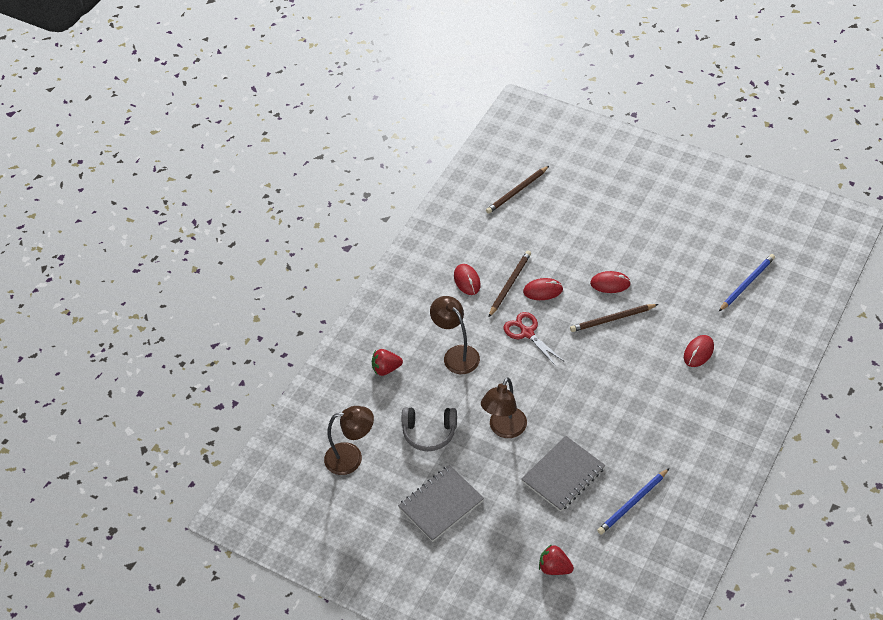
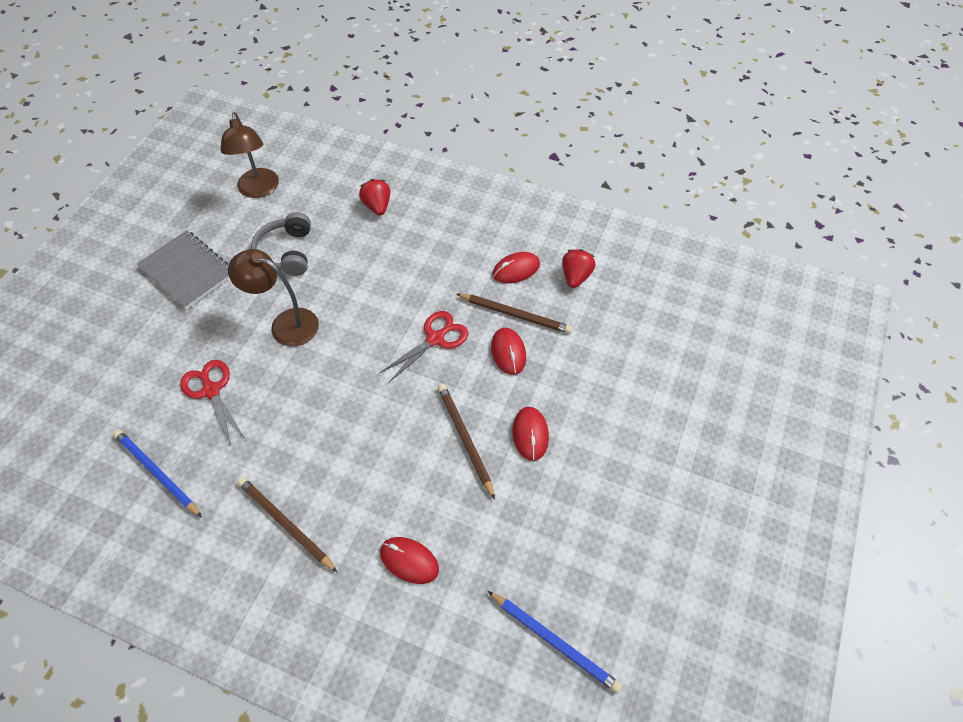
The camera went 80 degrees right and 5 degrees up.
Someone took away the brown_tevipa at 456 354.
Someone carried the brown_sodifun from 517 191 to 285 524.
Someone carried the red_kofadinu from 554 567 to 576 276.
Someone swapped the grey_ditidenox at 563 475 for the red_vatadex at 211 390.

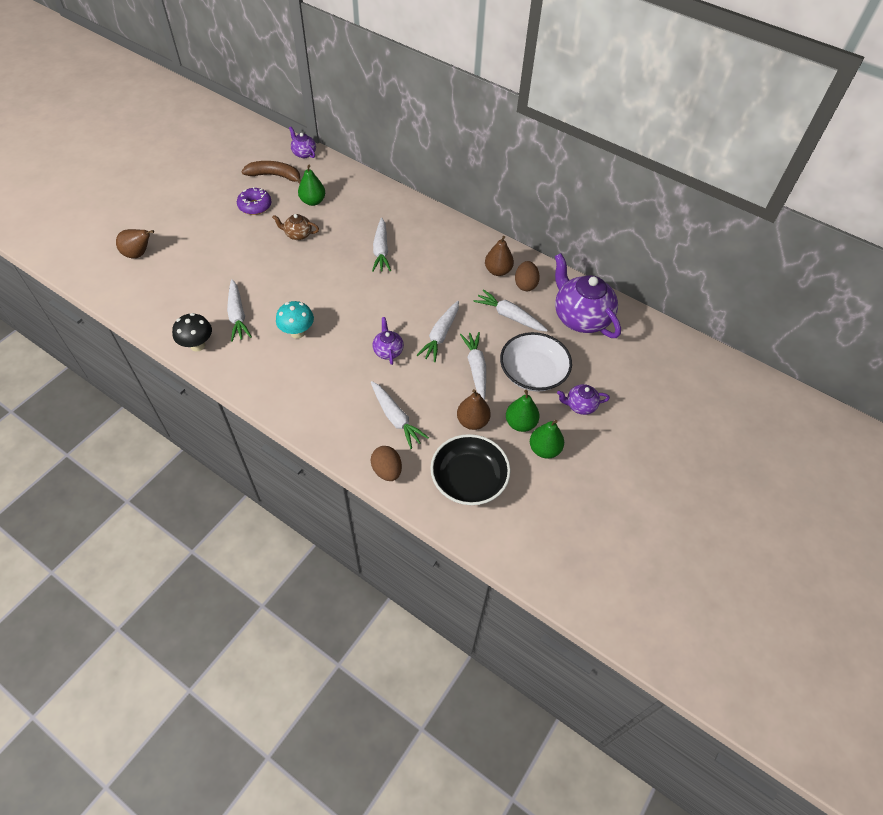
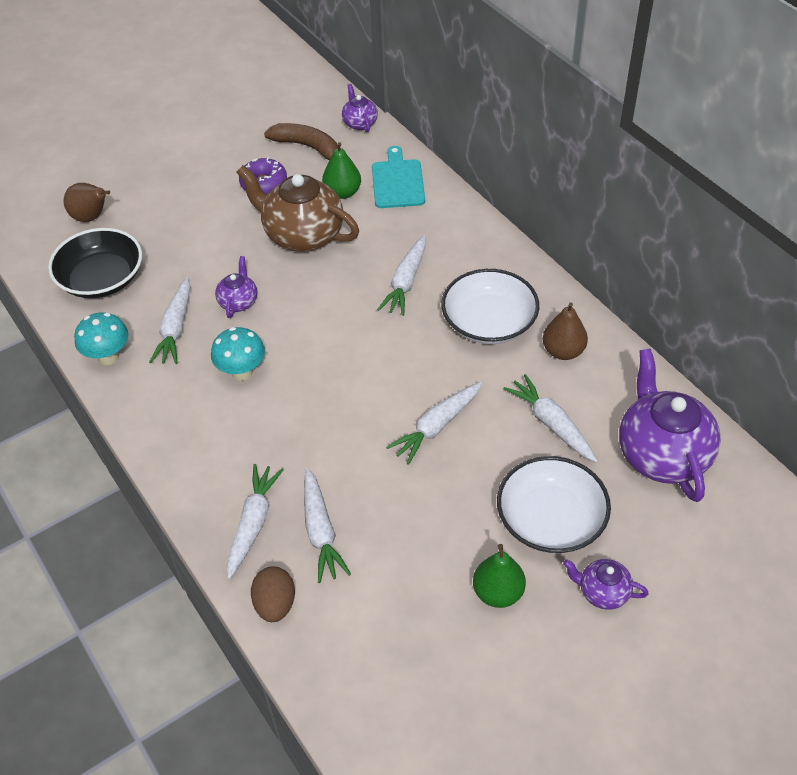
The camera went 25 degrees right and 5 degrees down.
Someone took away the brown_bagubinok at 472 421.
Someone took away the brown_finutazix at 525 284.
Someone took away the green_bagubinok at 544 449.
Someone put down the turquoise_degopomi at 397 181.
Someone put down the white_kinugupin at 489 322.
Someone carried the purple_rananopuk from 388 351 to 238 302.
Someone carried the black_kinugupin from 469 479 to 101 279.
Someone carried the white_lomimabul from 476 368 to 253 524.
Someone repainted the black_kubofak at 197 345, which became the turquoise_kubofak at 108 357.
Someone scaled the brown_rananopuk at 298 234 by 2.06.

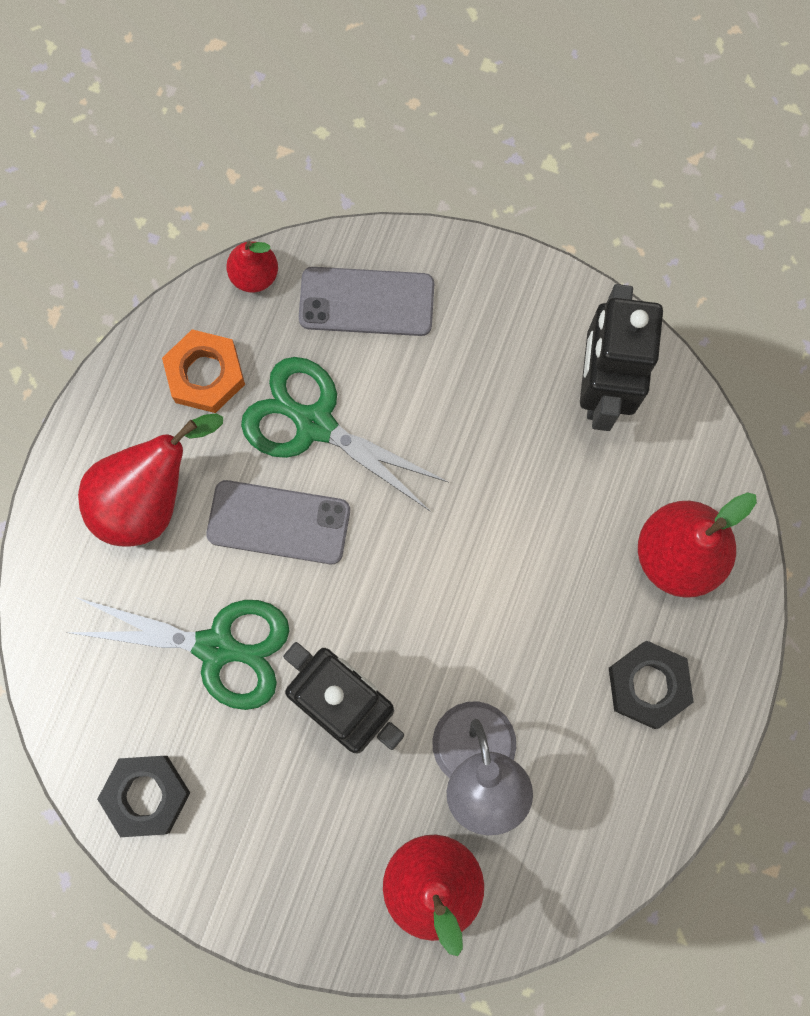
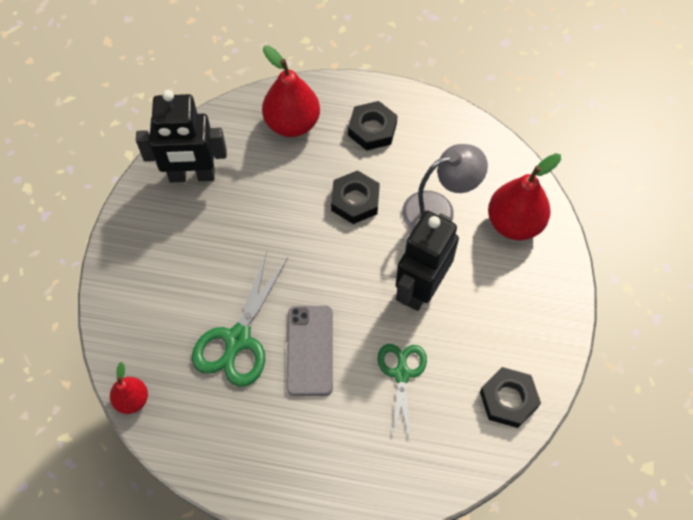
The camera went 100 degrees left and 15 degrees down.
Someone took away the red_bagubinok at 149 498.
Someone took away the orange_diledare at 205 374.
Someone took away the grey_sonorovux at 366 302.
Someone put down the black_diledare at 355 200.
Someone scaled the green_vatadex at 217 647 by 0.67.

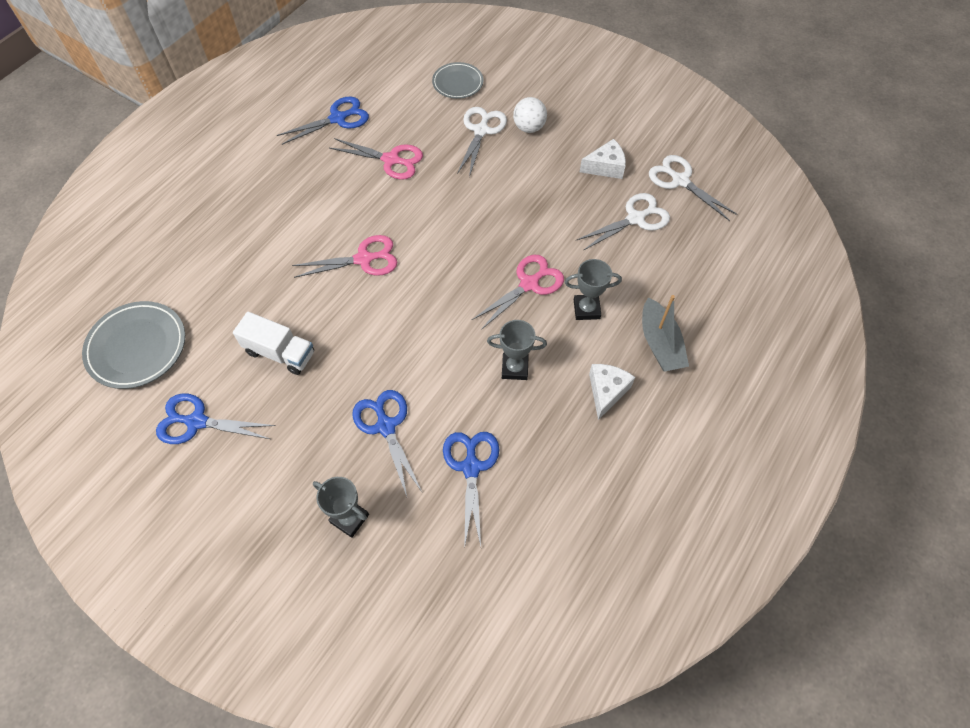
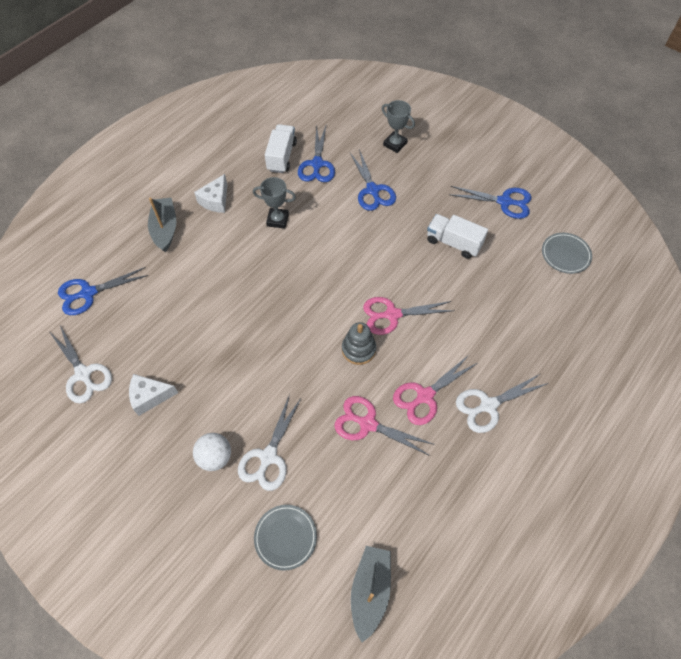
The camera went 175 degrees left and 0 degrees up.
Someone took away the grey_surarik at 586 309.
Someone put down the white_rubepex at 281 156.
Someone put down the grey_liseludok at 358 349.
Someone put down the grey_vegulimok at 370 591.
Someone carried the blue_vatadex from 338 118 to 88 293.
Someone carried the pink_vatadex from 529 284 to 425 396.
Someone carried the white_vatadex from 635 219 to 488 405.
Someone scaled the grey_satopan at 137 347 by 0.64.

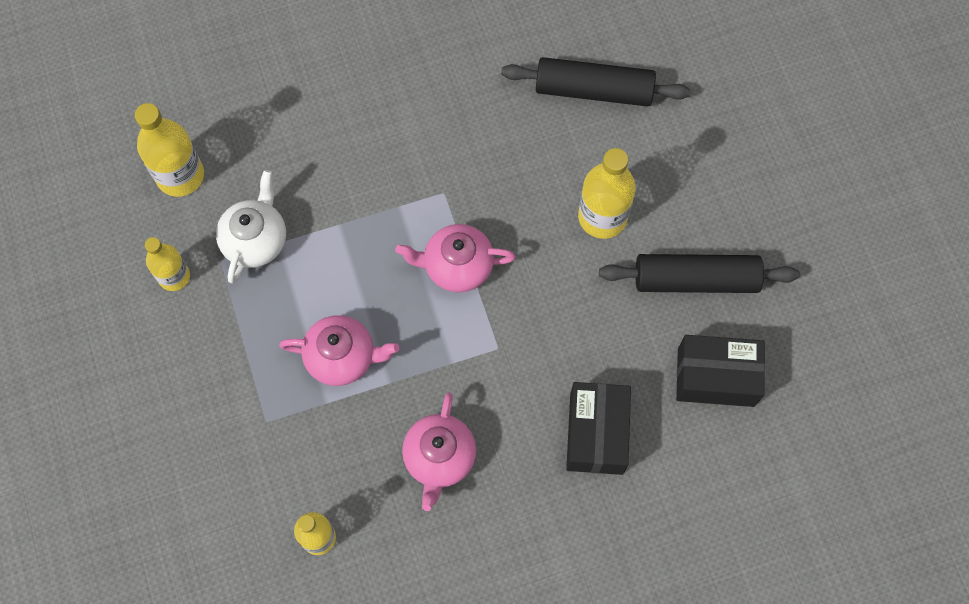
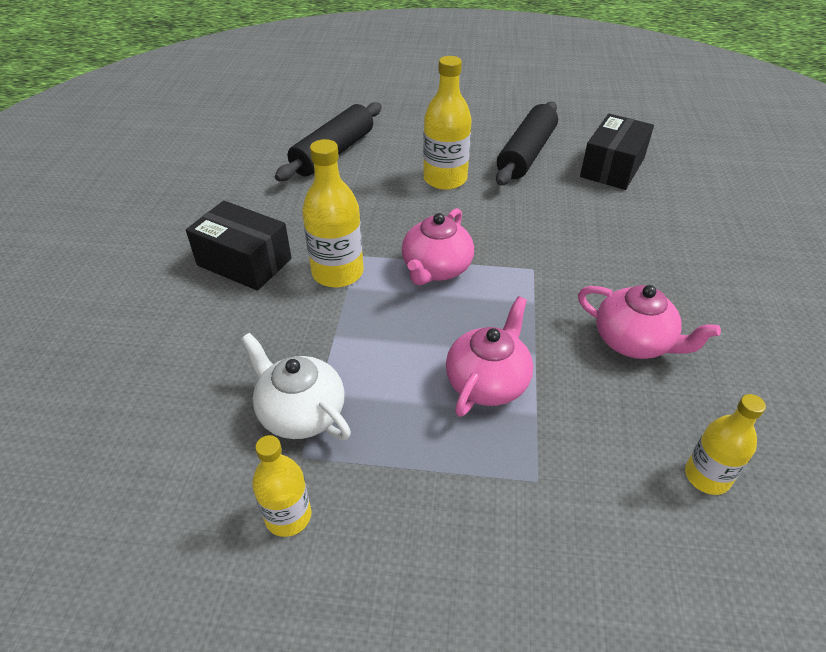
The camera went 65 degrees left and 25 degrees down.
Someone carried the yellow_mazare from 180 175 to 337 273.
Someone carried the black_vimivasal from 596 434 to 244 262.

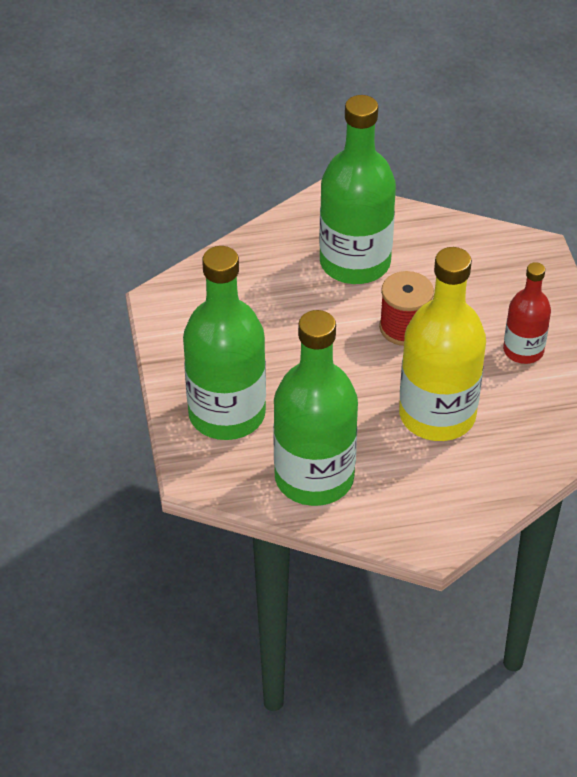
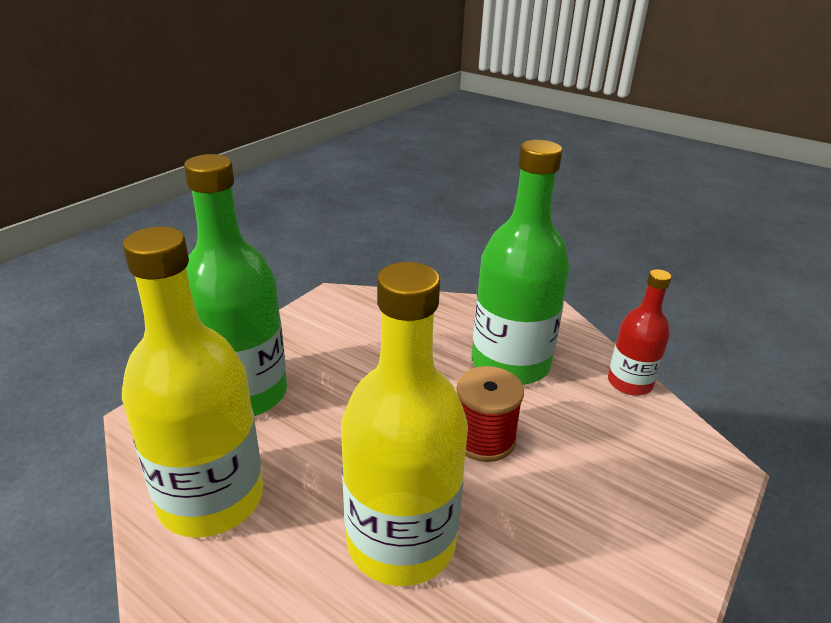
The camera went 45 degrees right and 15 degrees down.
Someone carried the red_mazare from 523 350 to 629 383.
Someone repainted the green_mazare at 314 477, which became the yellow_mazare at 211 499.

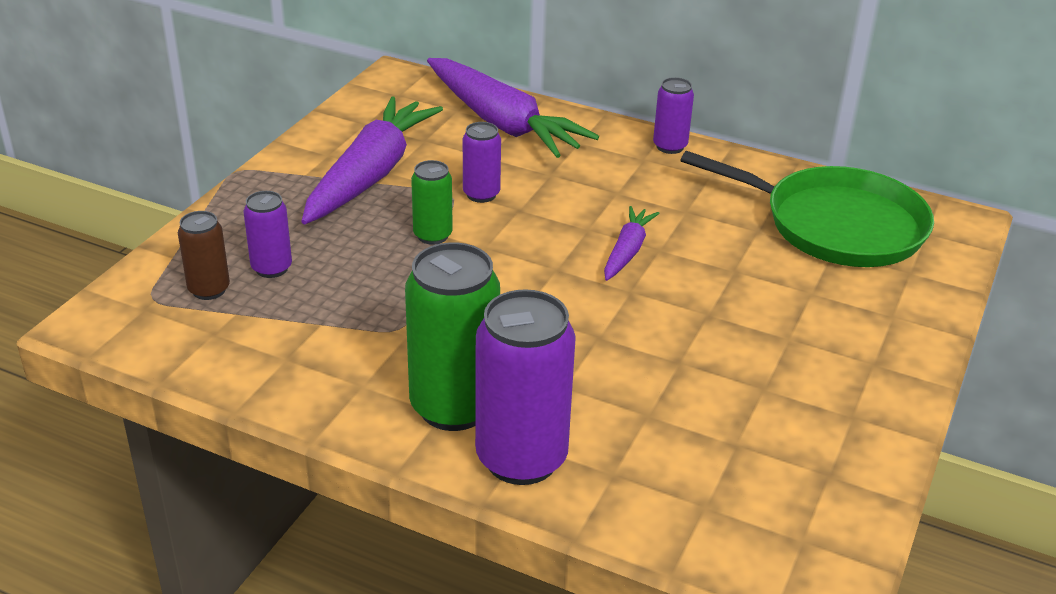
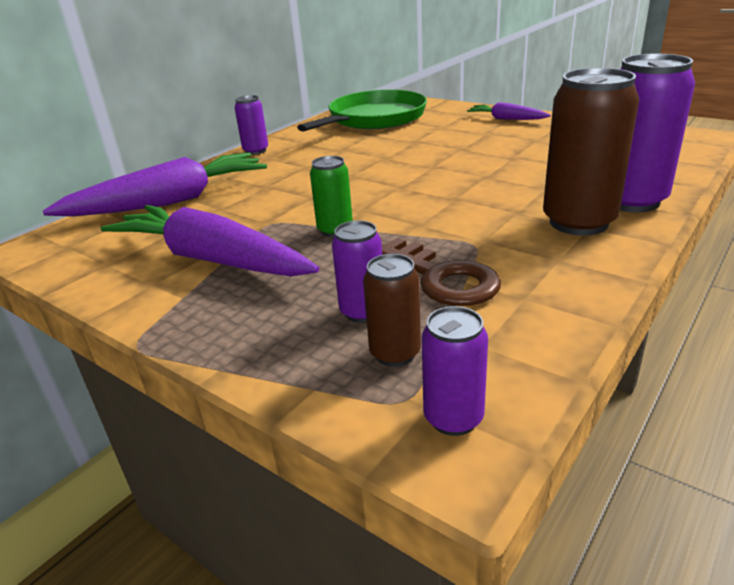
The camera went 75 degrees left and 5 degrees down.
Someone put down the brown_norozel at 442 278.
Someone carried the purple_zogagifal from 481 194 to 453 418.
Someone carried the purple_lomimabul from 627 251 to 506 119.
Someone repainted the green_zogagifal at 454 407, which became the brown_zogagifal at 578 222.

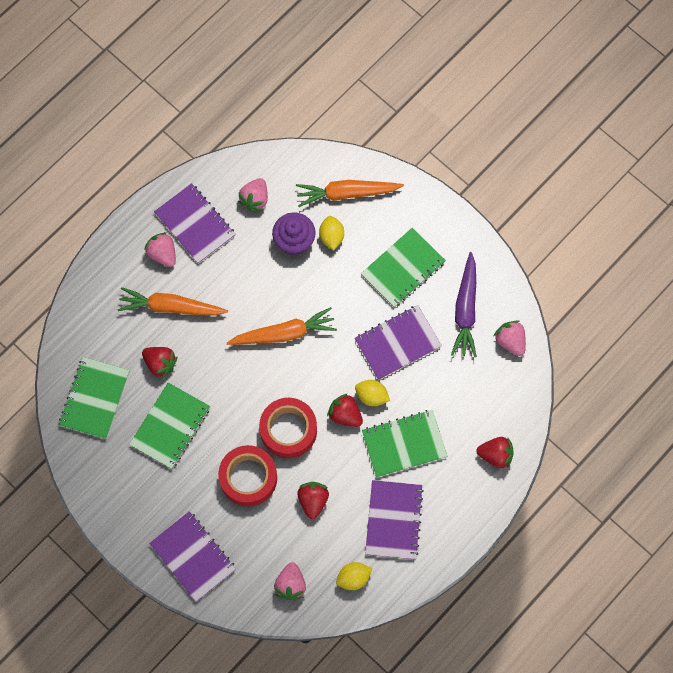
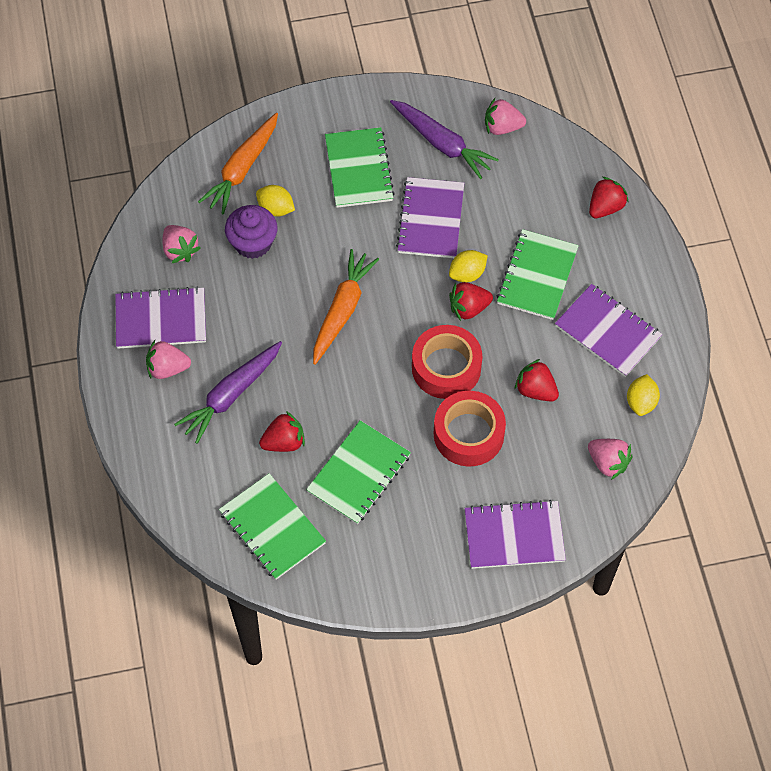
The camera went 55 degrees left and 10 degrees down.
Someone repainted the orange_lomimabul at 171 307, which became the purple_lomimabul at 231 395.
Someone rotated the green_ditidenox at 170 426 by 60 degrees clockwise.

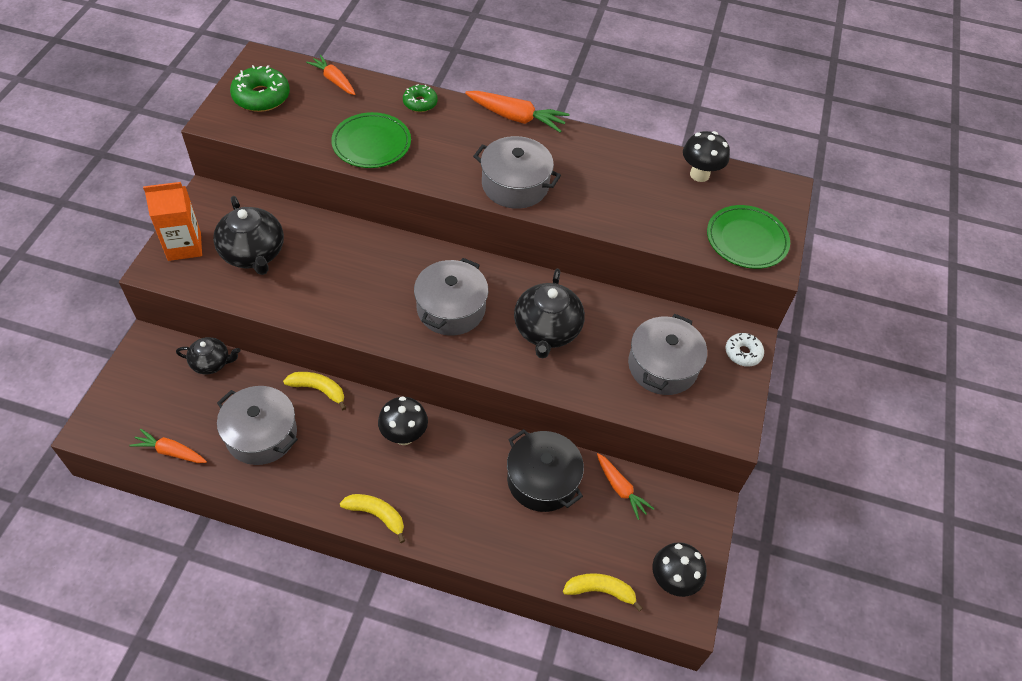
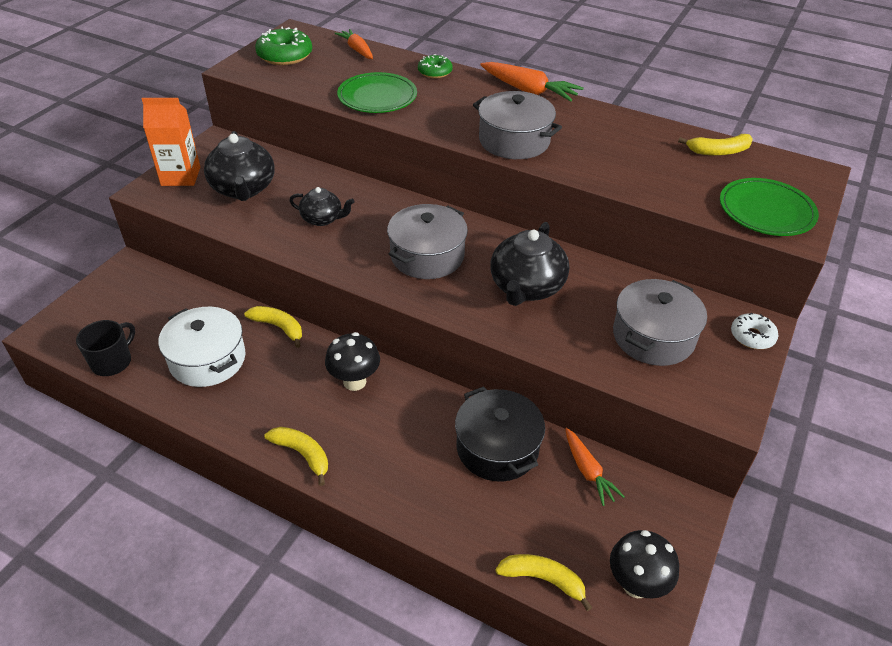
The camera went 15 degrees right and 10 degrees down.
Someone carried the black_rananopuk from 211 363 to 322 219.
Someone swapped the orange_lomimabul at 170 451 for the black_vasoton at 112 362.
Someone swapped the black_kubofak at 699 174 for the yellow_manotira at 718 151.
Someone repainted the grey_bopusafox at 261 434, which became the white_bopusafox at 207 359.

